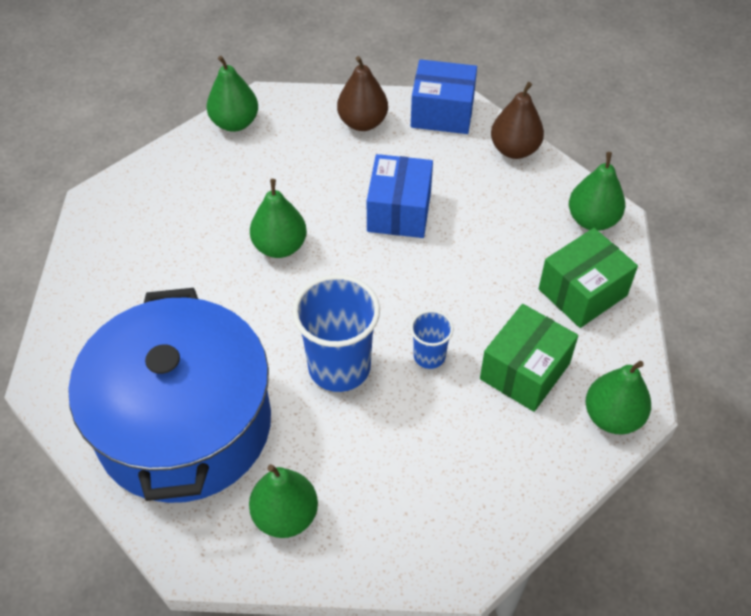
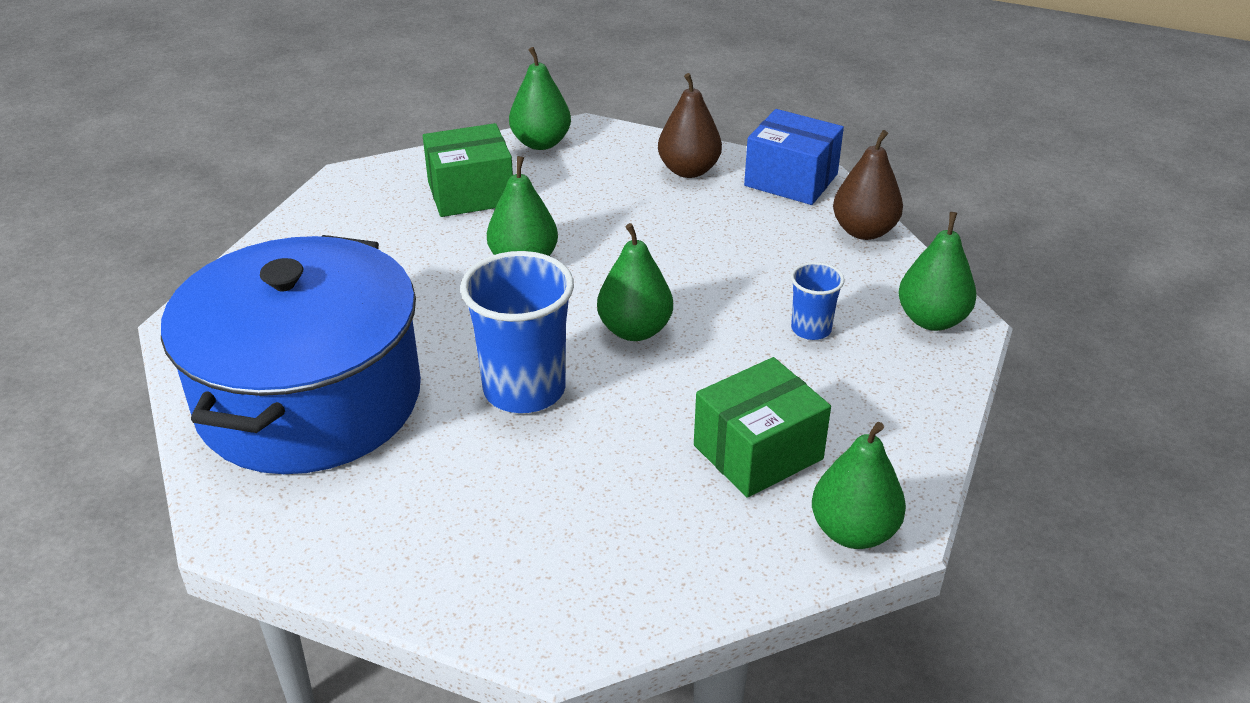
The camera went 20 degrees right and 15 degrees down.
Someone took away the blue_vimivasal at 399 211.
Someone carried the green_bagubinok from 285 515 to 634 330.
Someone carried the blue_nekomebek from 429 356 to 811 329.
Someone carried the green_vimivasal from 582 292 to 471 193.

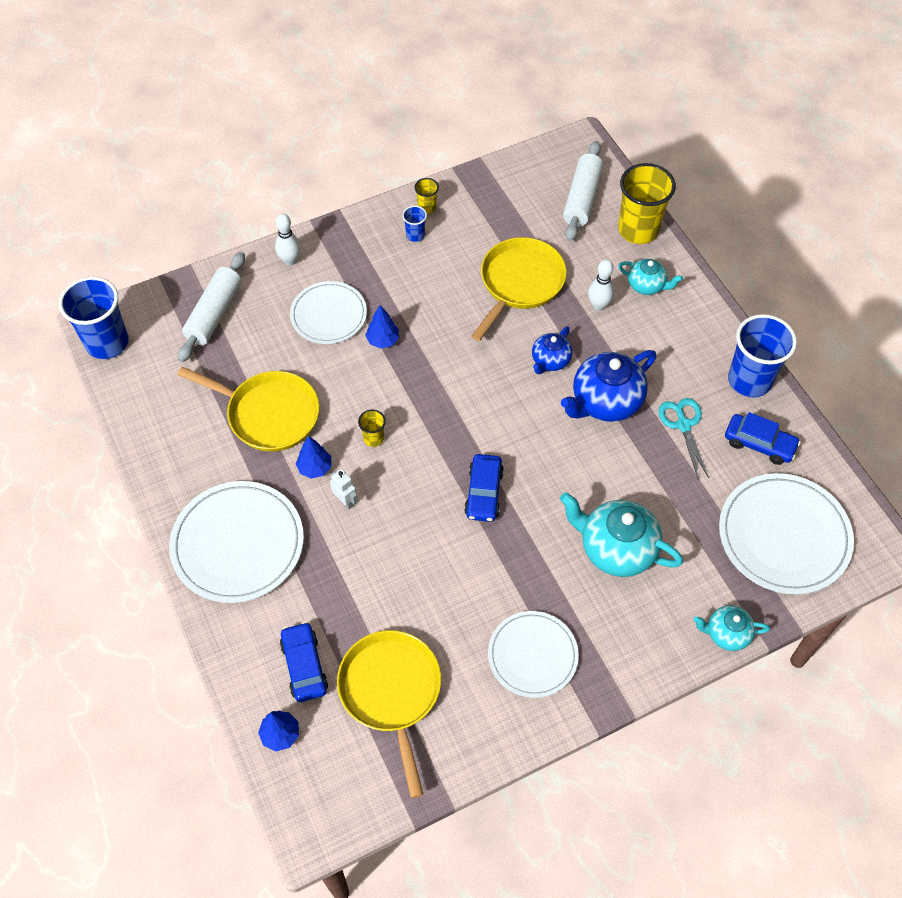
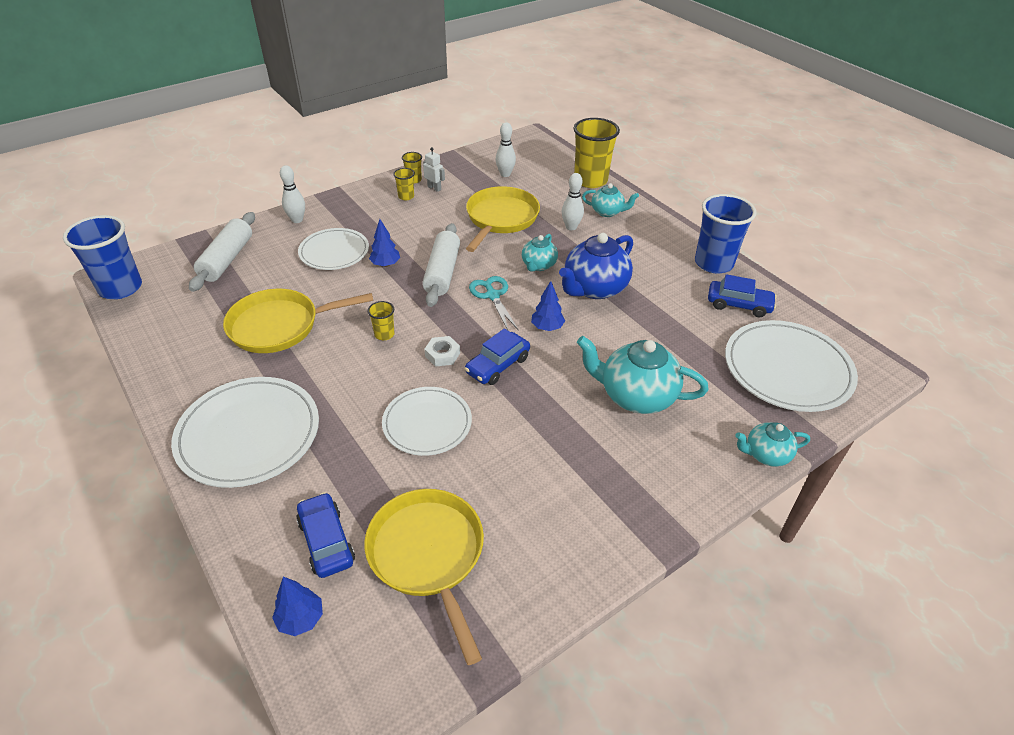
The camera went 10 degrees left and 15 degrees down.
Someone put down the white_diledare at 442 354.
Someone put down the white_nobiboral at 505 174.
Someone carried the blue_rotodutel from 315 468 to 547 327.
Someone carried the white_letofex from 345 501 to 434 188.
Someone carried the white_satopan from 532 655 to 427 423.
Someone carried the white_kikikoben from 582 198 to 442 272.
Someone carried the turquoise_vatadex from 683 425 to 492 295.
Someone repainted the blue_nekomebek at 415 235, which became the yellow_nekomebek at 406 196.
Someone repainted the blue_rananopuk at 550 361, which became the turquoise_rananopuk at 538 265.
Someone rotated the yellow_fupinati at 268 414 by 150 degrees clockwise.
Someone rotated the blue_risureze at 484 493 by 45 degrees clockwise.

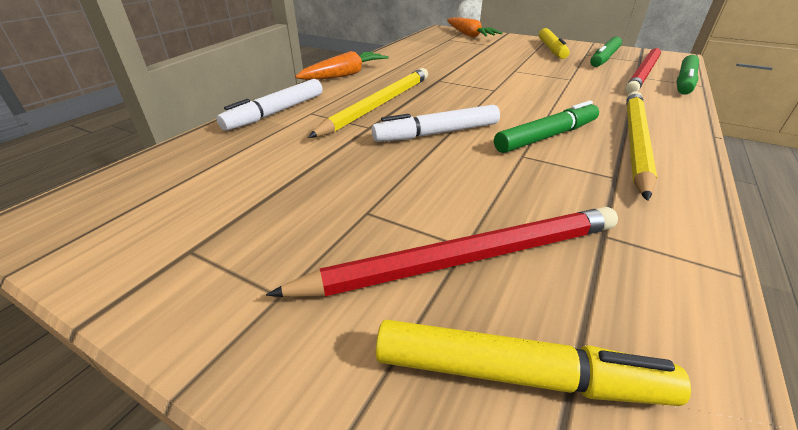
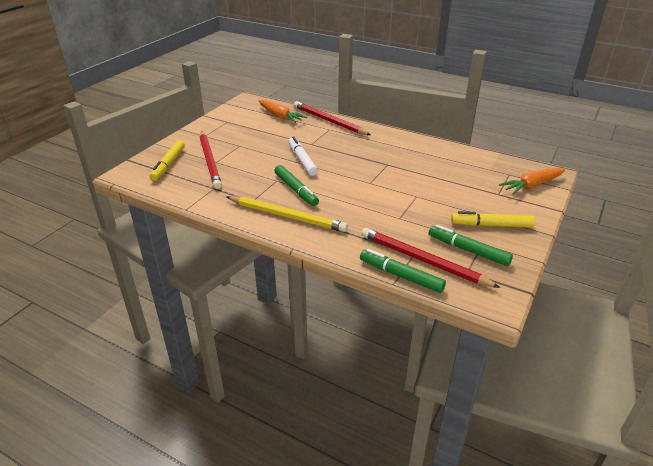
The camera went 90 degrees right and 0 degrees up.
Someone took away the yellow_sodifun at 378 104.
Someone carried the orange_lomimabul from 345 75 to 280 116.
Someone swapped the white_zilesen at 276 112 for the red_sodifun at 329 121.

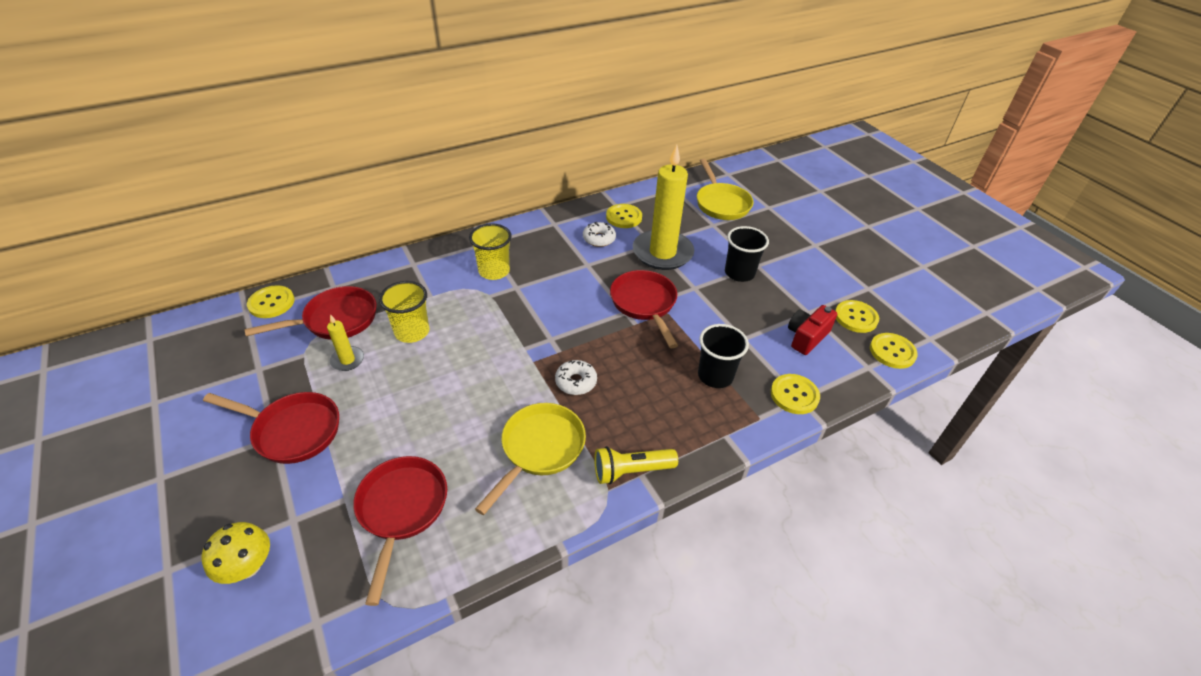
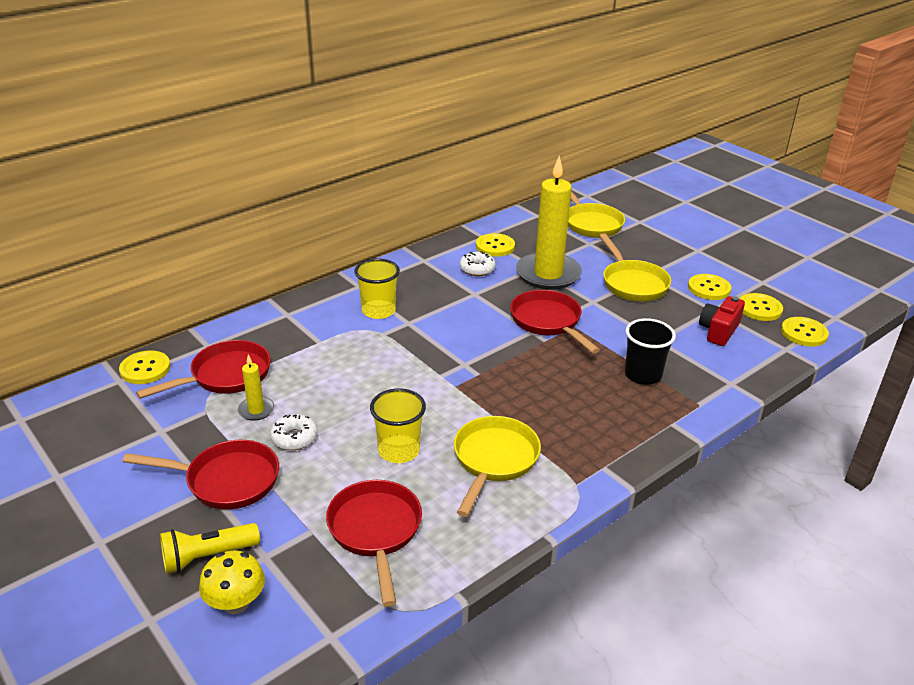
The camera went 10 degrees left and 10 degrees down.
Someone carried the yellow_nekomebek from 412 332 to 399 451.
Someone carried the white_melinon from 576 382 to 294 438.
Someone carried the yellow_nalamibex from 631 471 to 208 556.
Someone carried the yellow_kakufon from 794 395 to 709 288.
Someone swapped the black_nekomebek at 739 273 for the yellow_fupinati at 632 283.

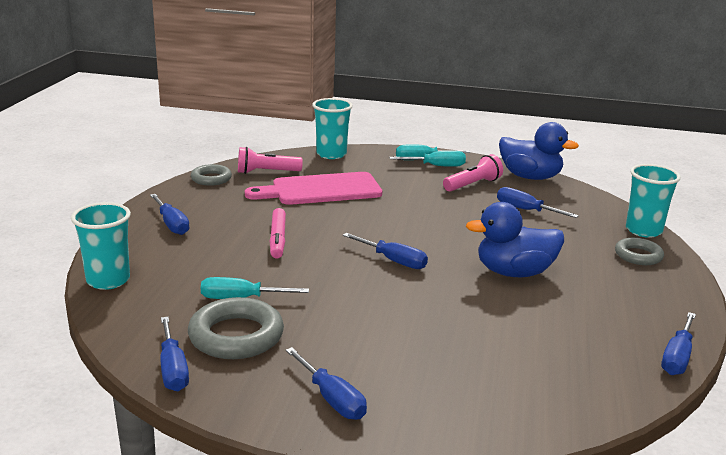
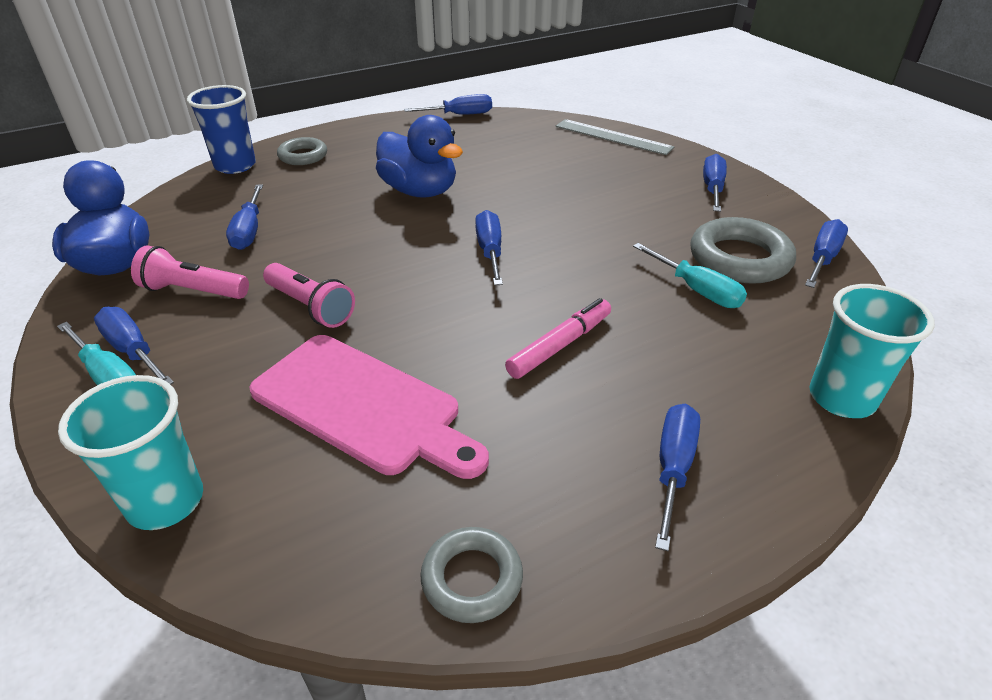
The camera went 130 degrees left and 15 degrees up.
Someone put down the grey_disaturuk at 613 137.
Someone carried the pink_nalamibex from 266 172 to 311 307.
Someone repainted the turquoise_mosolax at 436 166, which became the blue_mosolax at 133 351.
Someone repainted the turquoise_nekomebek at 643 230, which became the blue_nekomebek at 235 166.

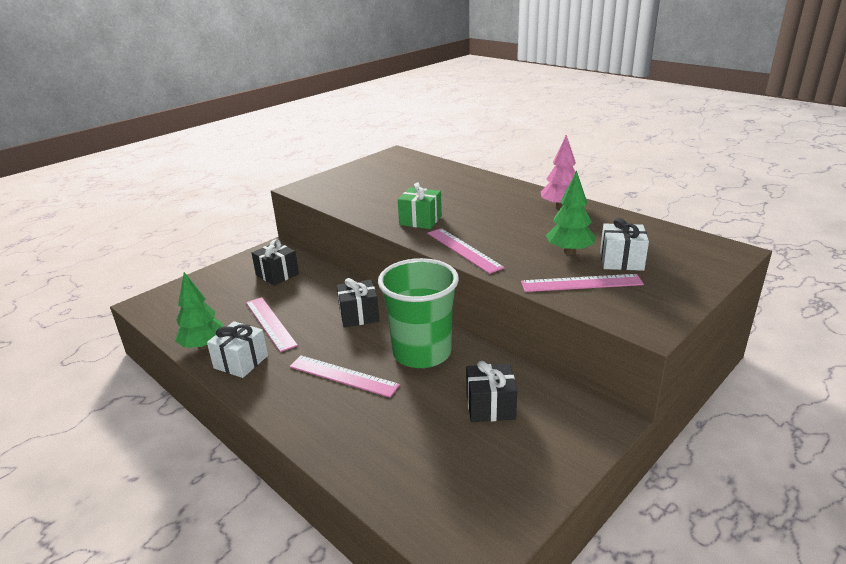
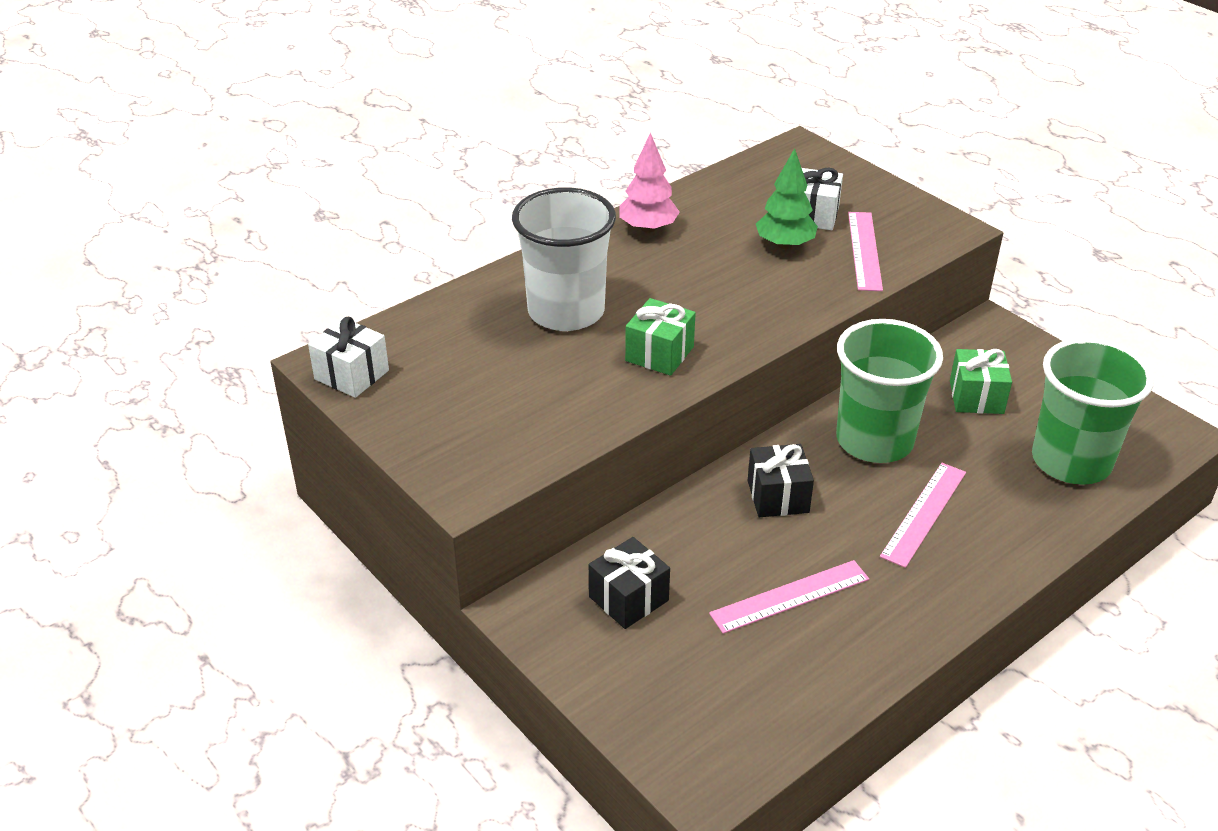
The camera went 85 degrees left and 10 degrees up.
Someone took away the green_rotodutel at 203 346.
Someone took away the pink_disaturuk at 463 250.
Someone put down the white_nekomebek at 566 312.
Someone put down the green_nekomebek at 1071 461.
Someone carried the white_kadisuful from 241 362 to 351 375.
Someone repainted the black_kadisuful at 490 406, which became the green_kadisuful at 976 397.

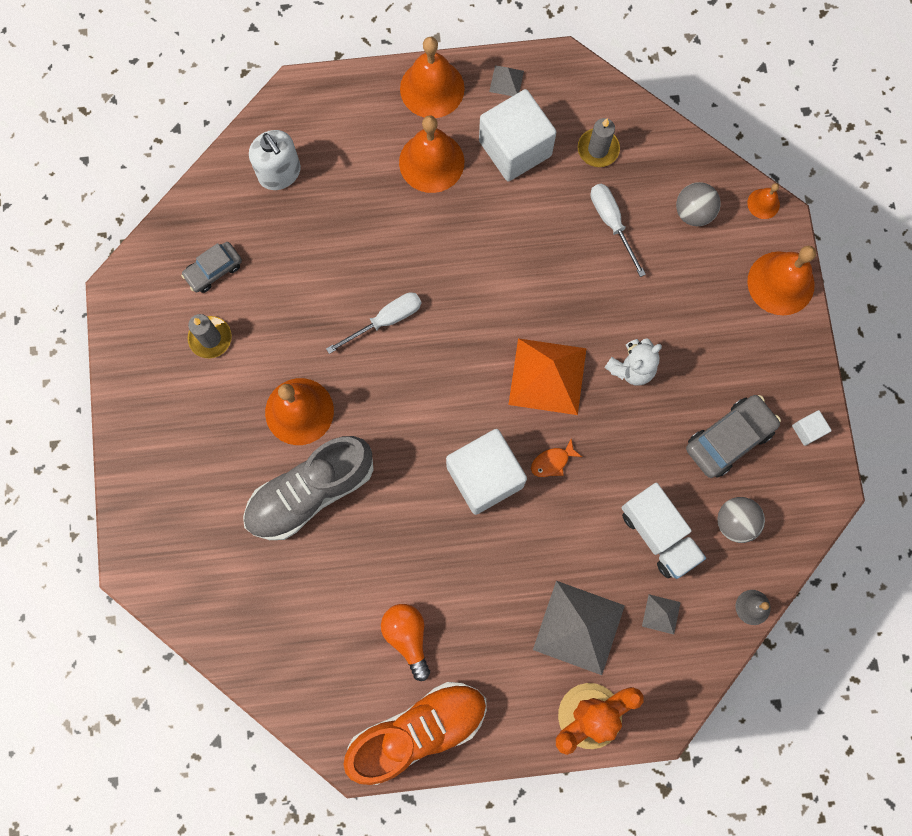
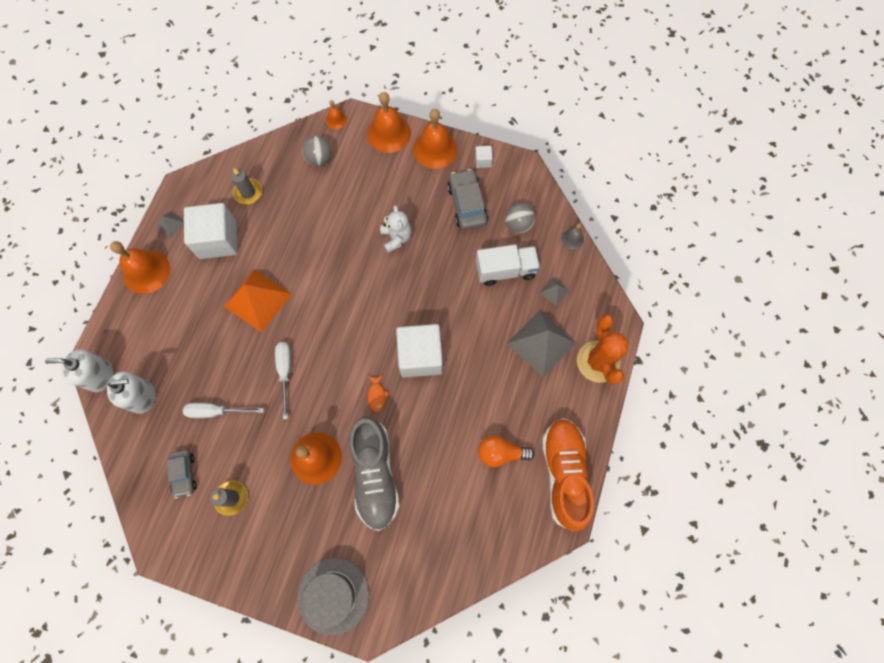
The camera went 65 degrees left and 5 degrees down.
Someone put down the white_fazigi at 100 376.
Someone put down the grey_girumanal at 333 595.
Someone carried the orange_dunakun from 431 162 to 435 149.
Someone carried the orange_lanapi from 547 376 to 258 300.
Someone carried the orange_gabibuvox from 552 462 to 377 395.
Someone carried the white_mosolax from 611 223 to 216 411.

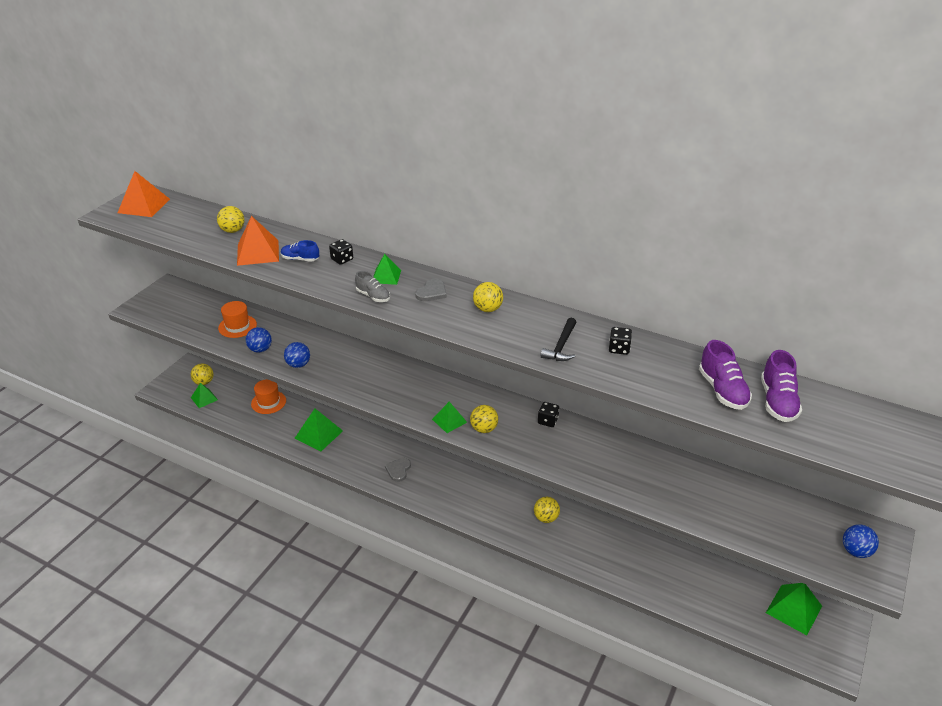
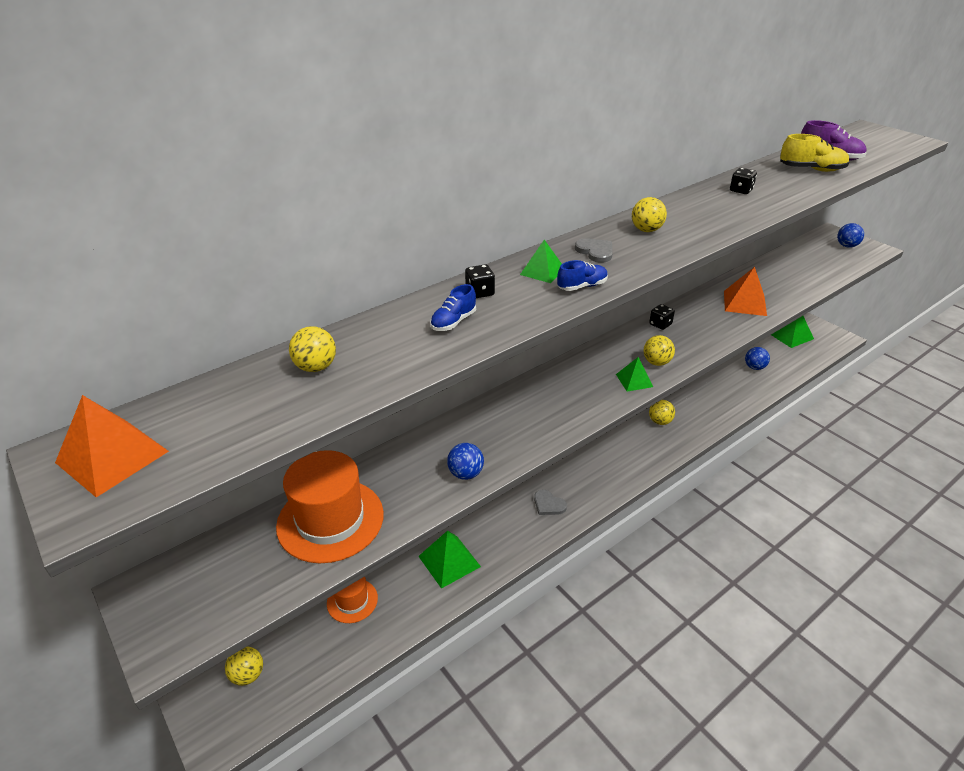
The camera went 65 degrees left and 0 degrees up.
Someone took away the green_lanapi at 204 398.
Someone took away the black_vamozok at 561 346.
Someone carried the orange_lanapi from 258 252 to 744 303.
Someone carried the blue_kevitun from 260 349 to 754 367.
Someone repainted the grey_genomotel at 373 296, which became the blue_genomotel at 582 286.
Someone repainted the purple_genomotel at 722 390, which became the yellow_genomotel at 811 169.
Someone scaled the orange_girumanal at 237 326 by 1.76.

